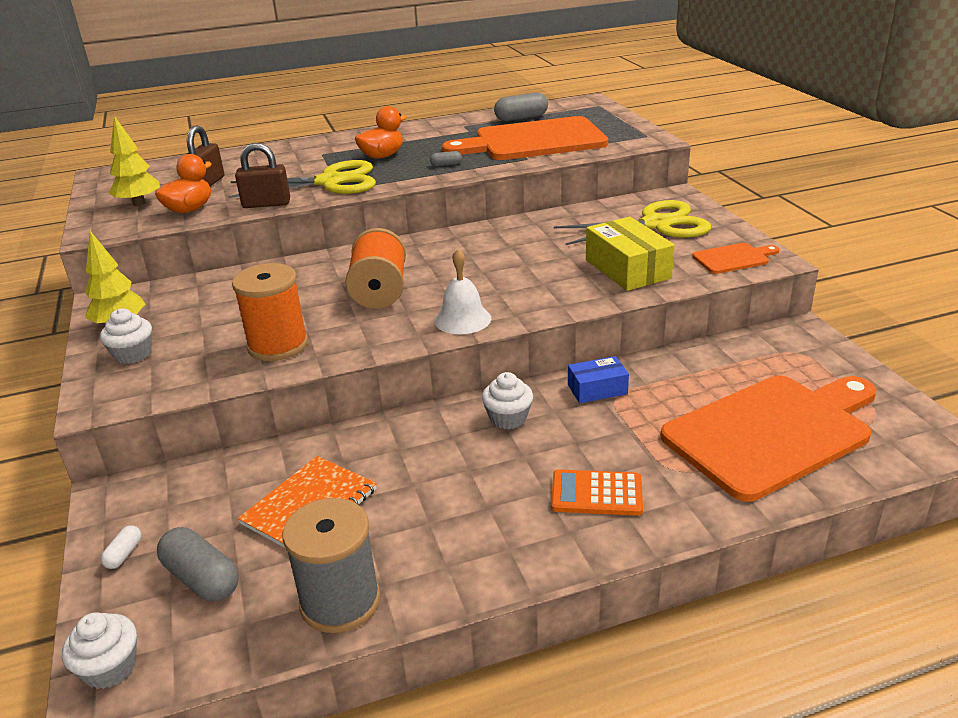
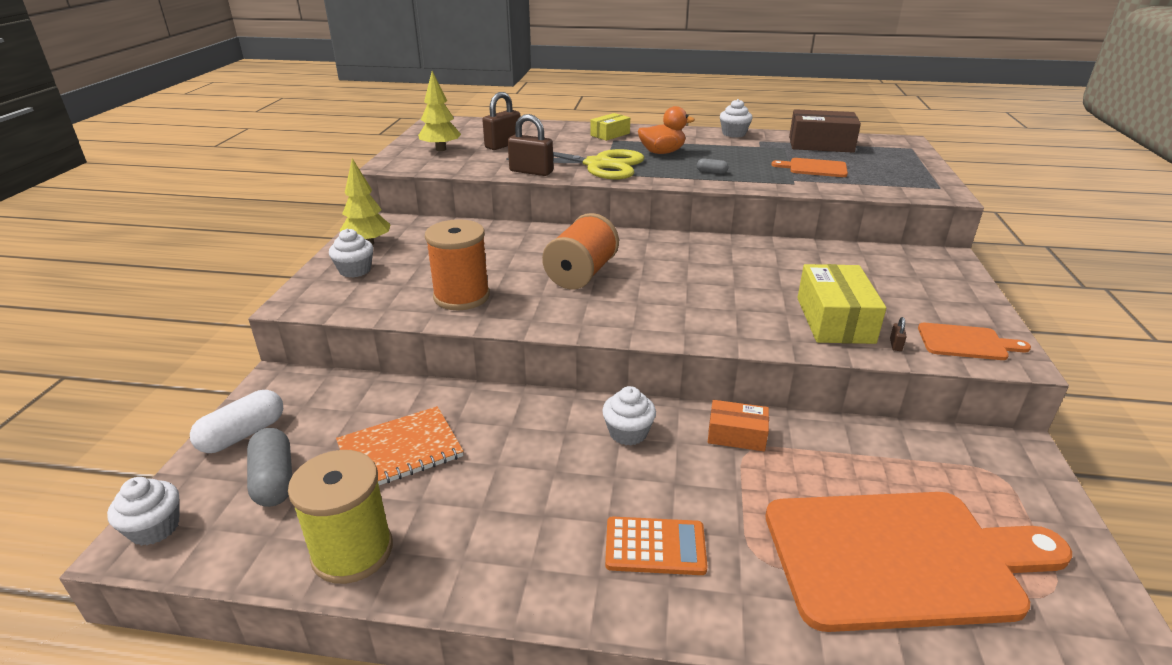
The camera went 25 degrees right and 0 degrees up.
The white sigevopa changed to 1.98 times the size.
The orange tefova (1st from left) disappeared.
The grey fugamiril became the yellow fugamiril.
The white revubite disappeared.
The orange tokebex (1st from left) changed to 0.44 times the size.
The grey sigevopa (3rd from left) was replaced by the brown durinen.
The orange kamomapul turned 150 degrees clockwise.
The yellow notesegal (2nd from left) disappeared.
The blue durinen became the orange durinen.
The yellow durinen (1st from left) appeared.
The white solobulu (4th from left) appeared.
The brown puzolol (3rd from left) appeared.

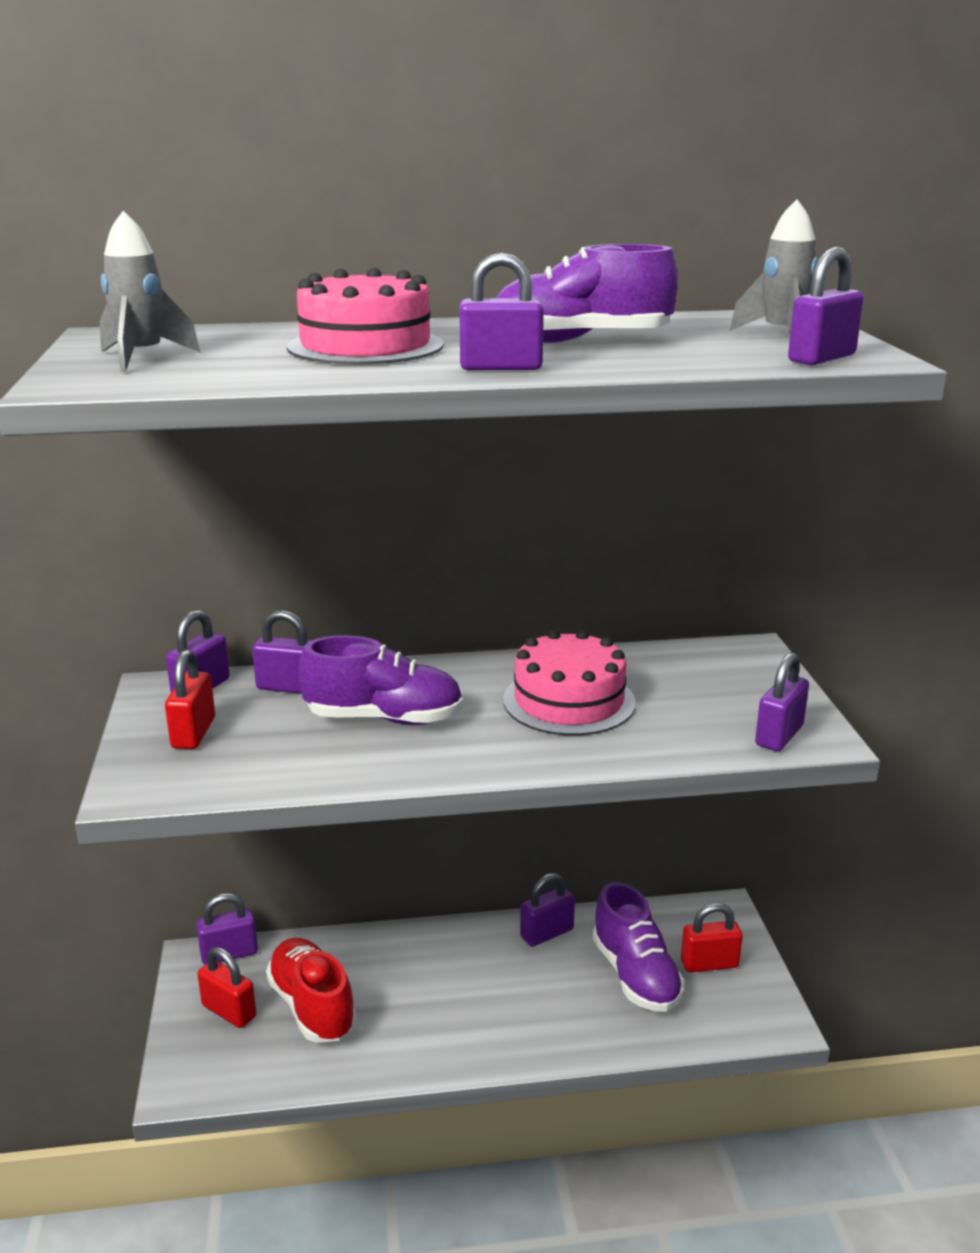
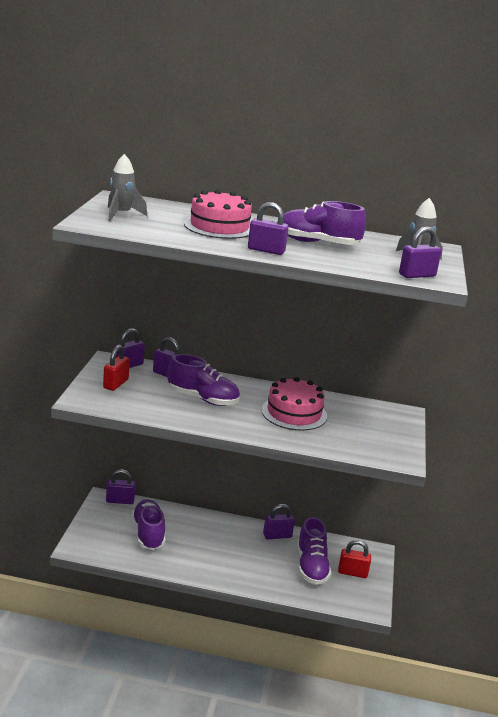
The camera went 15 degrees right and 0 degrees up.
The red puzolol (2nd from left) disappeared.
The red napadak became the purple napadak (1st from left).
The purple puzolol (6th from left) disappeared.

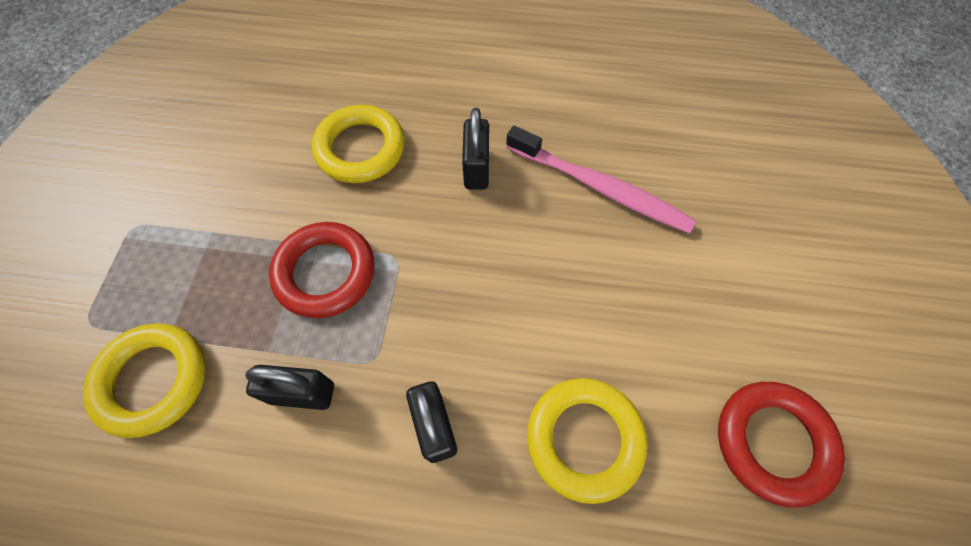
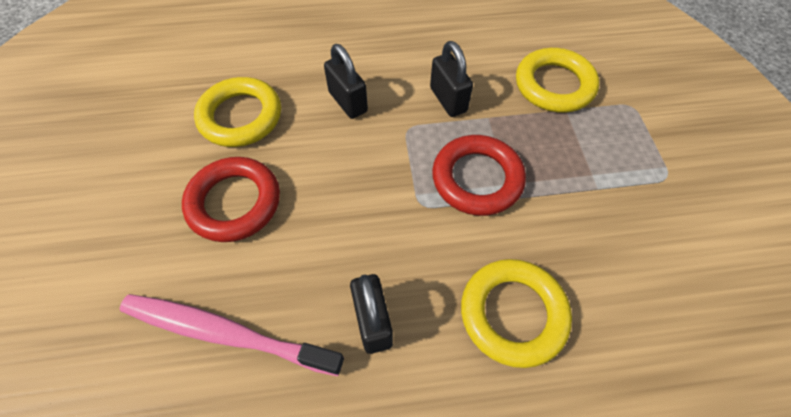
The camera went 165 degrees right and 5 degrees down.
The black puzolol (1st from left in the first image) turned 75 degrees clockwise.
The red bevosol (2nd from left in the first image) moved.

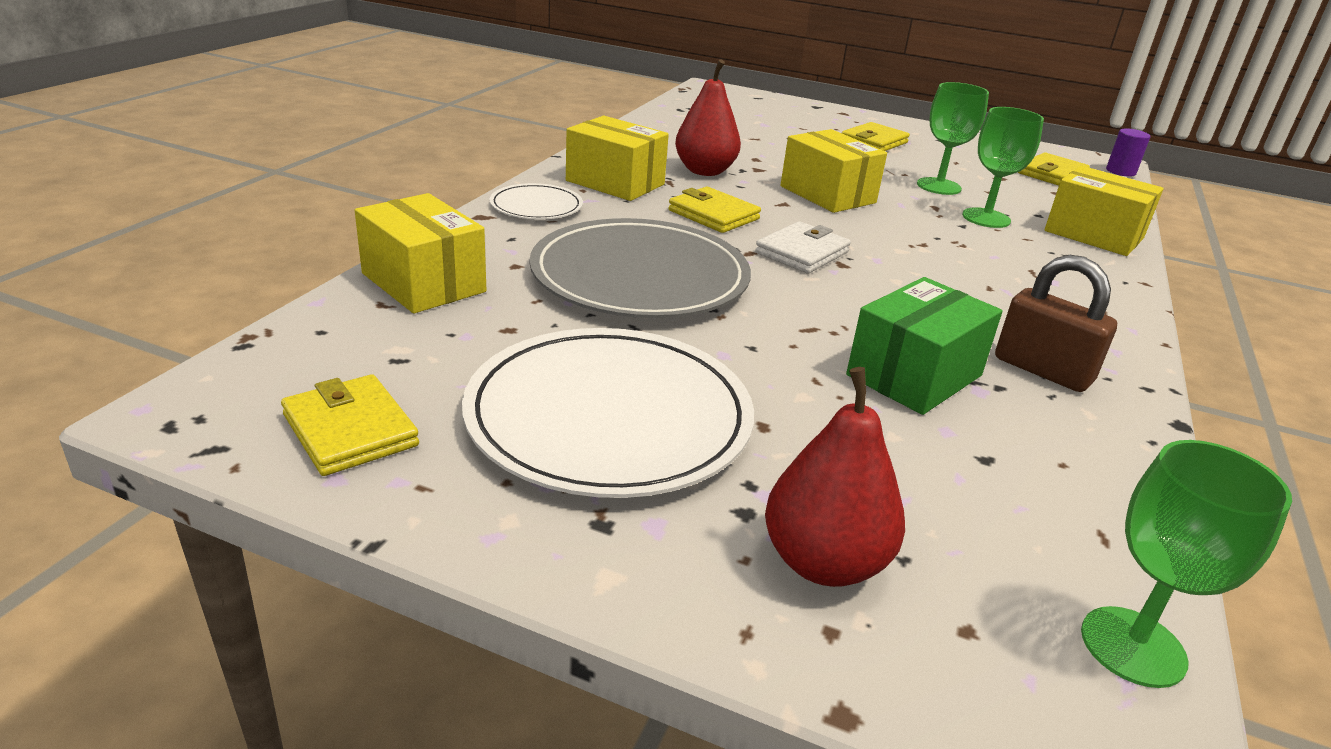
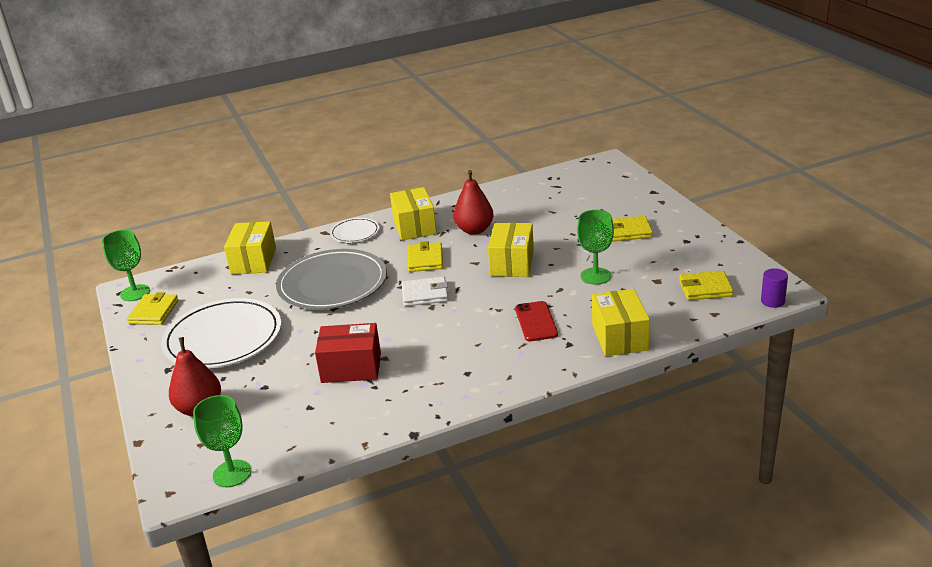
The camera went 50 degrees right and 0 degrees up.
The green durinen became the red durinen.
The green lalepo (2nd from left in the first image) moved.
The brown puzolol disappeared.
The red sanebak appeared.

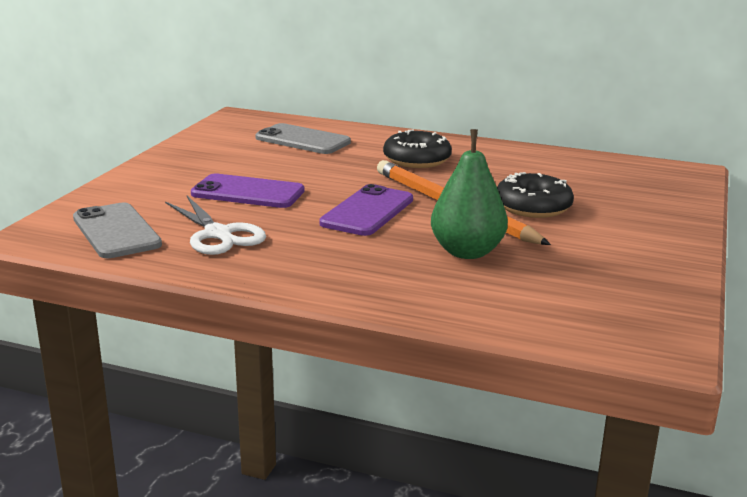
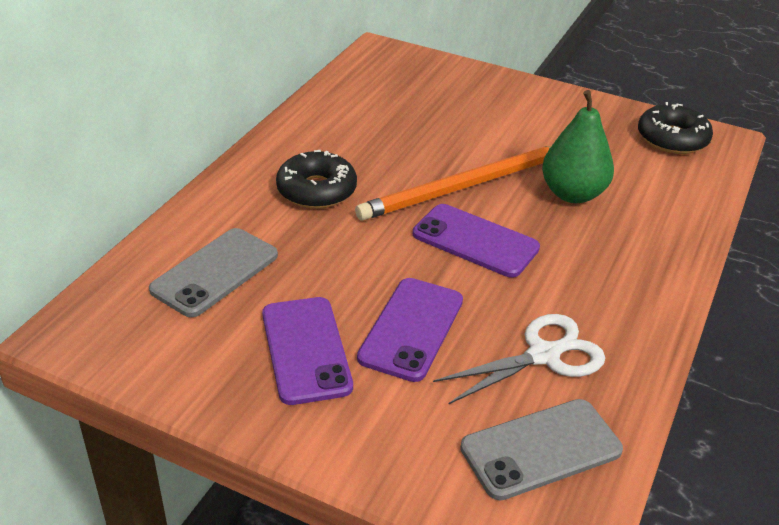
The camera went 85 degrees left and 15 degrees up.
The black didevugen (2nd from left) moved.
The purple sanebak (1st from left) appeared.

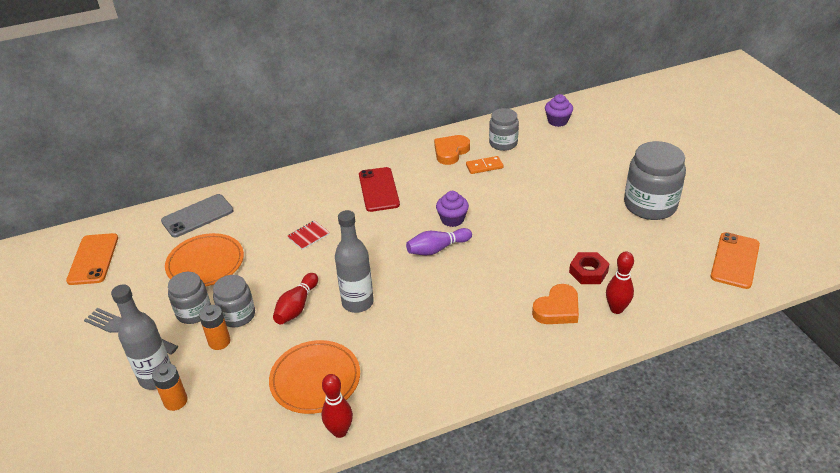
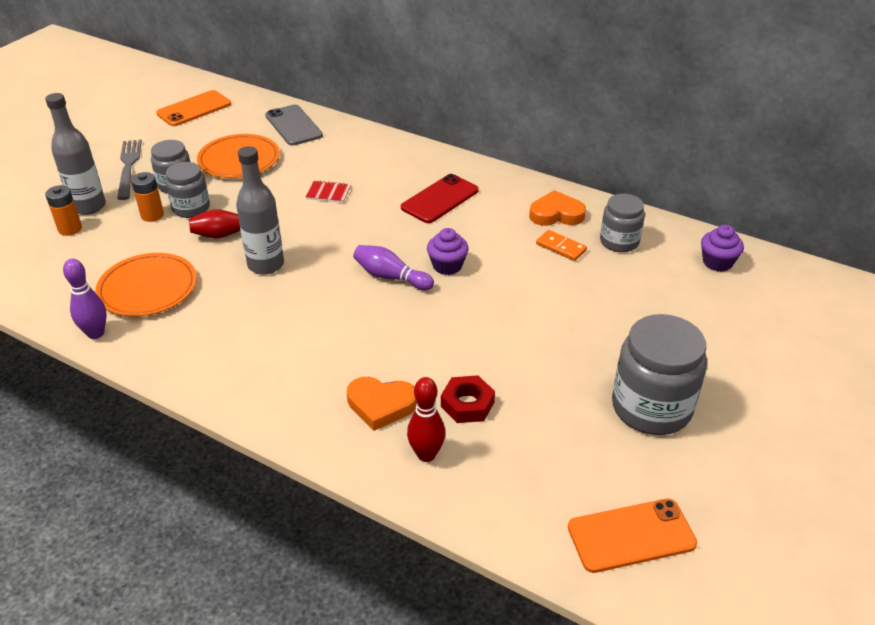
The camera went 50 degrees right and 0 degrees up.
The grey sanebak turned 45 degrees clockwise.
The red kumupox (2nd from left) became the purple kumupox (1st from left).

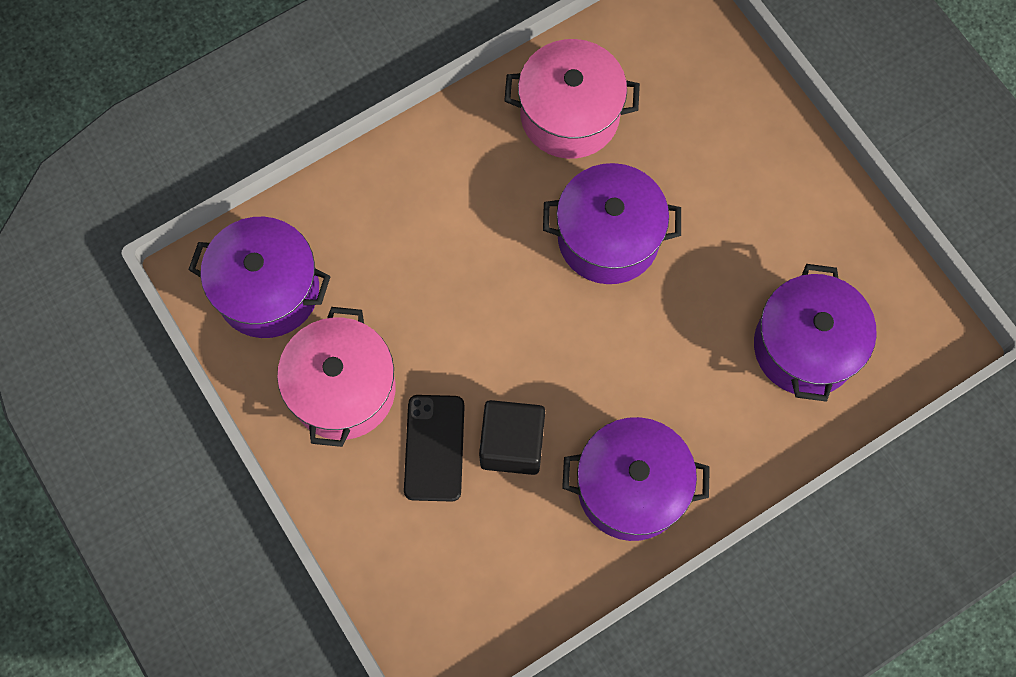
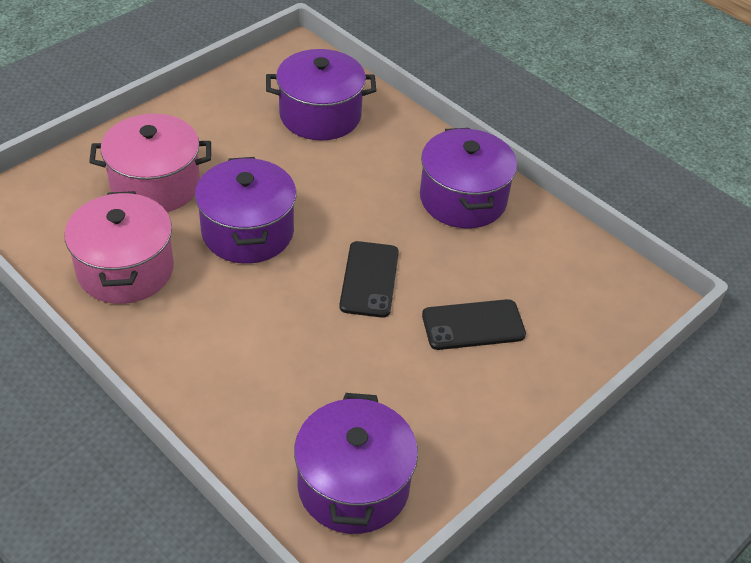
The camera went 105 degrees left and 25 degrees down.
The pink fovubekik (1st from left in the first image) moved.
The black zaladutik disappeared.
The black sanebak (1st from left) appeared.

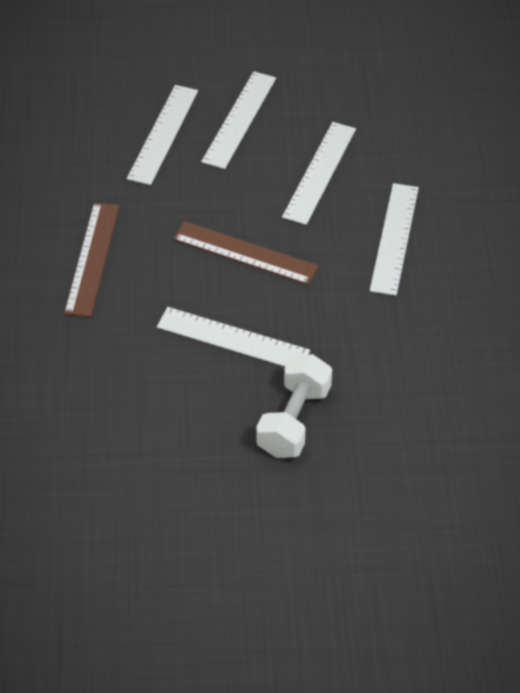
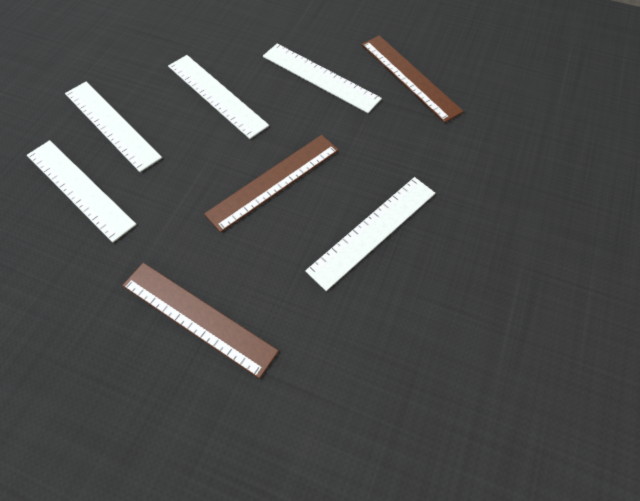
The camera went 65 degrees left and 10 degrees up.
The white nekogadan disappeared.
The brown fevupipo (3rd from left) appeared.

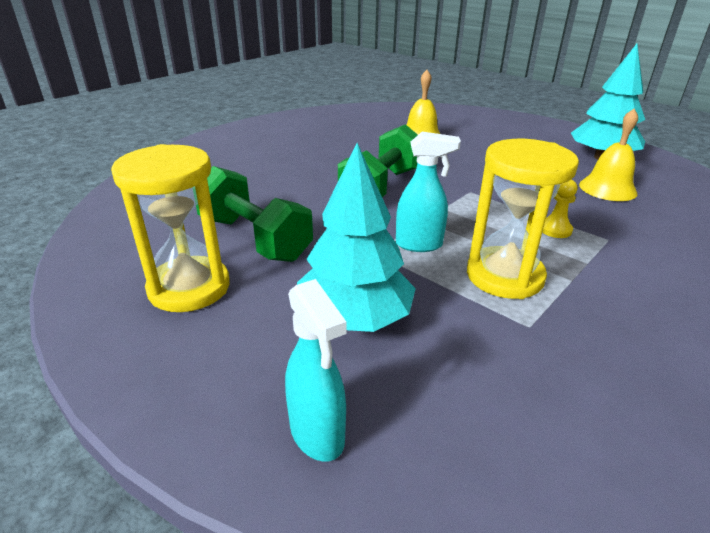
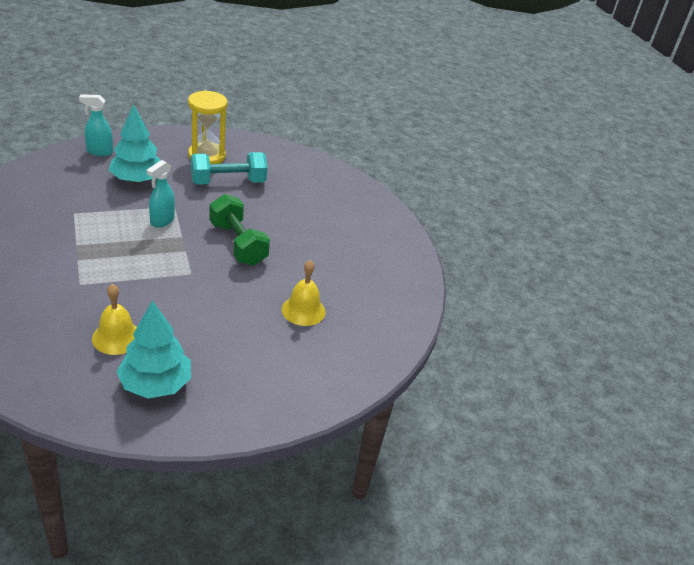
The camera went 115 degrees right and 5 degrees up.
The green nekogadan (1st from left) became the turquoise nekogadan.
The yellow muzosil (2nd from left) disappeared.
The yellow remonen disappeared.

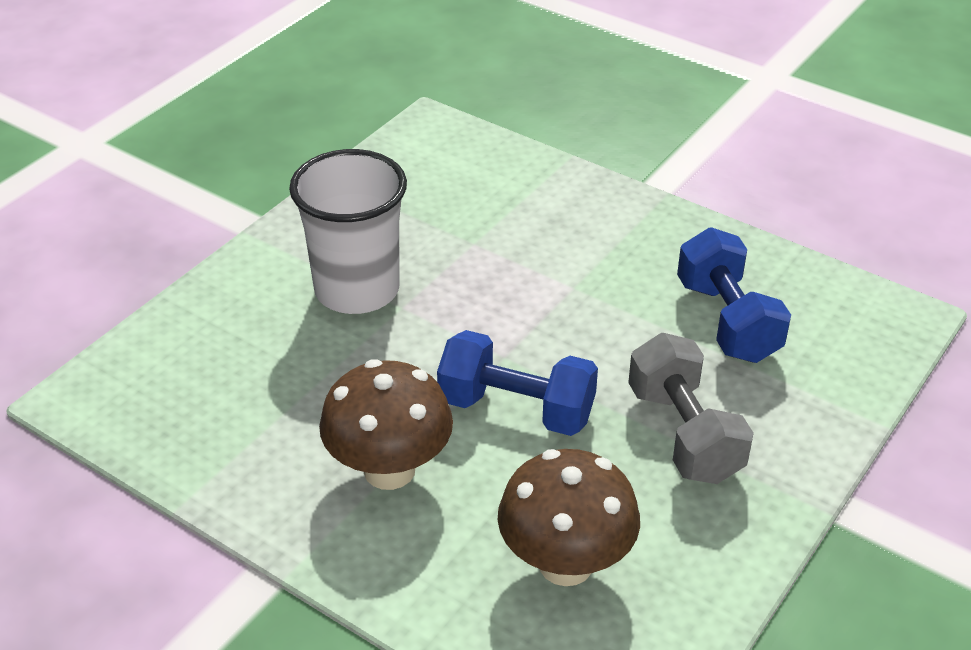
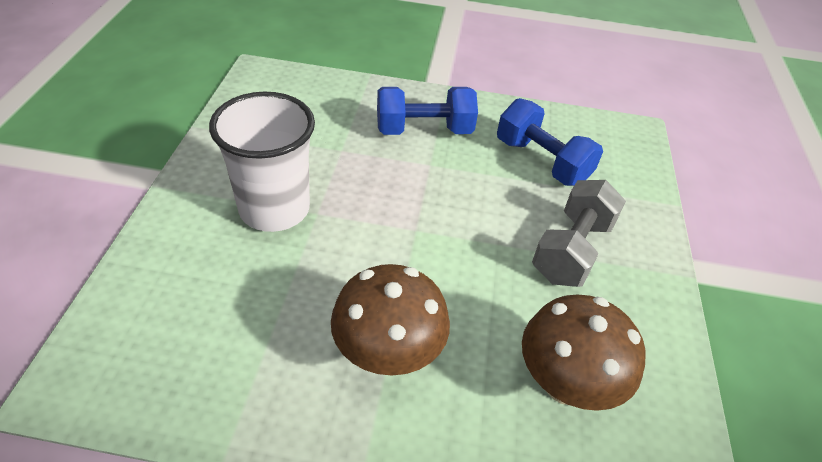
The camera went 30 degrees left and 5 degrees up.
The blue nekogadan (1st from left) moved.
The grey nekogadan turned 75 degrees clockwise.

